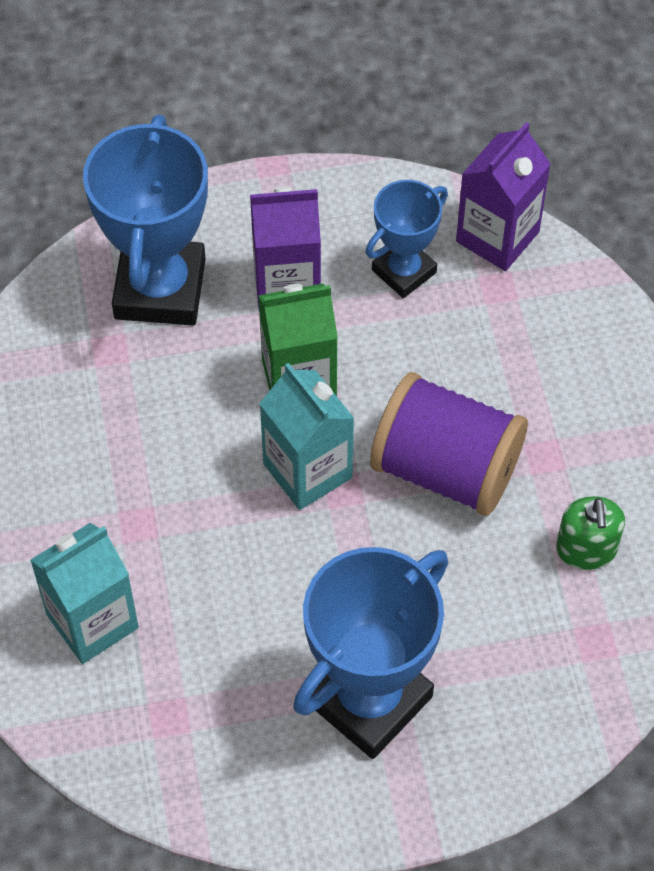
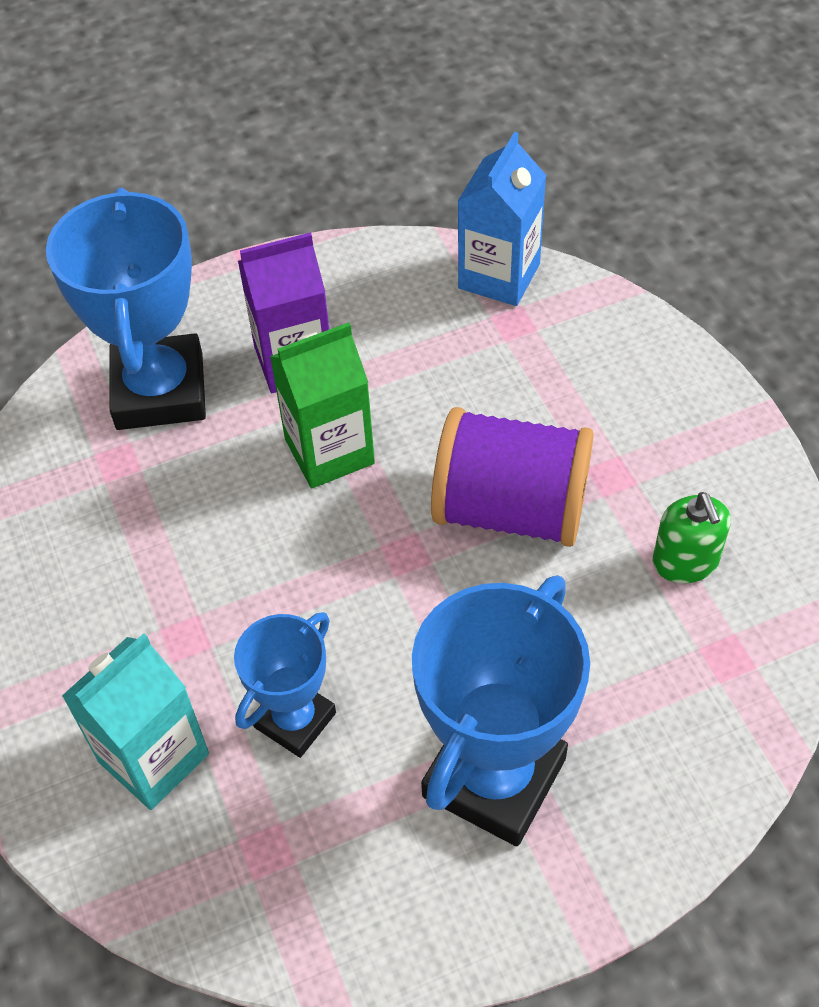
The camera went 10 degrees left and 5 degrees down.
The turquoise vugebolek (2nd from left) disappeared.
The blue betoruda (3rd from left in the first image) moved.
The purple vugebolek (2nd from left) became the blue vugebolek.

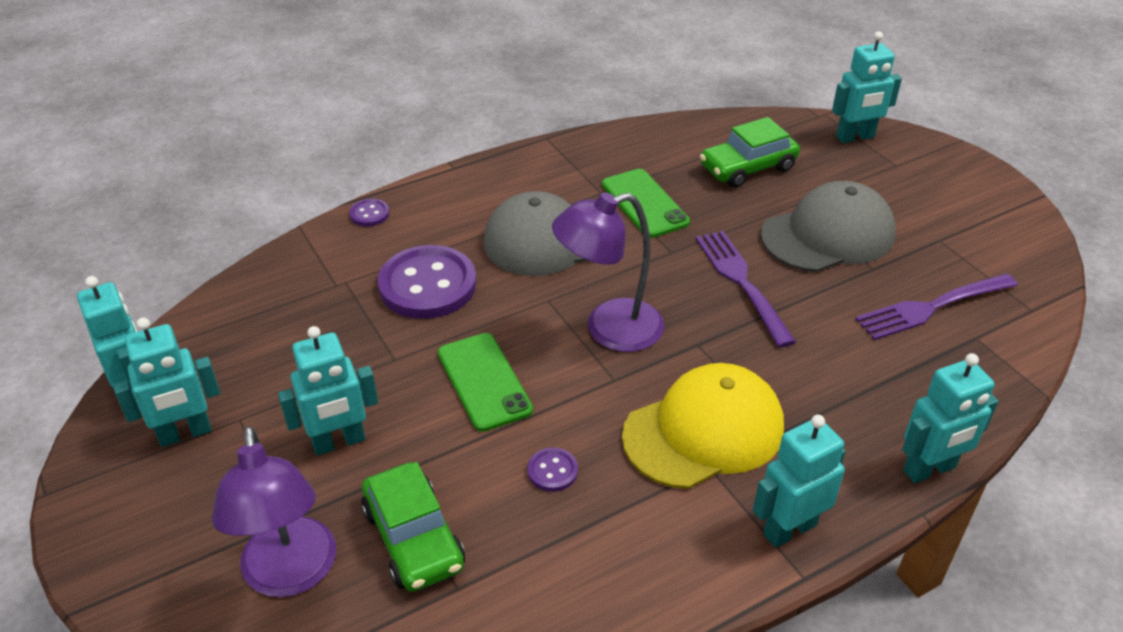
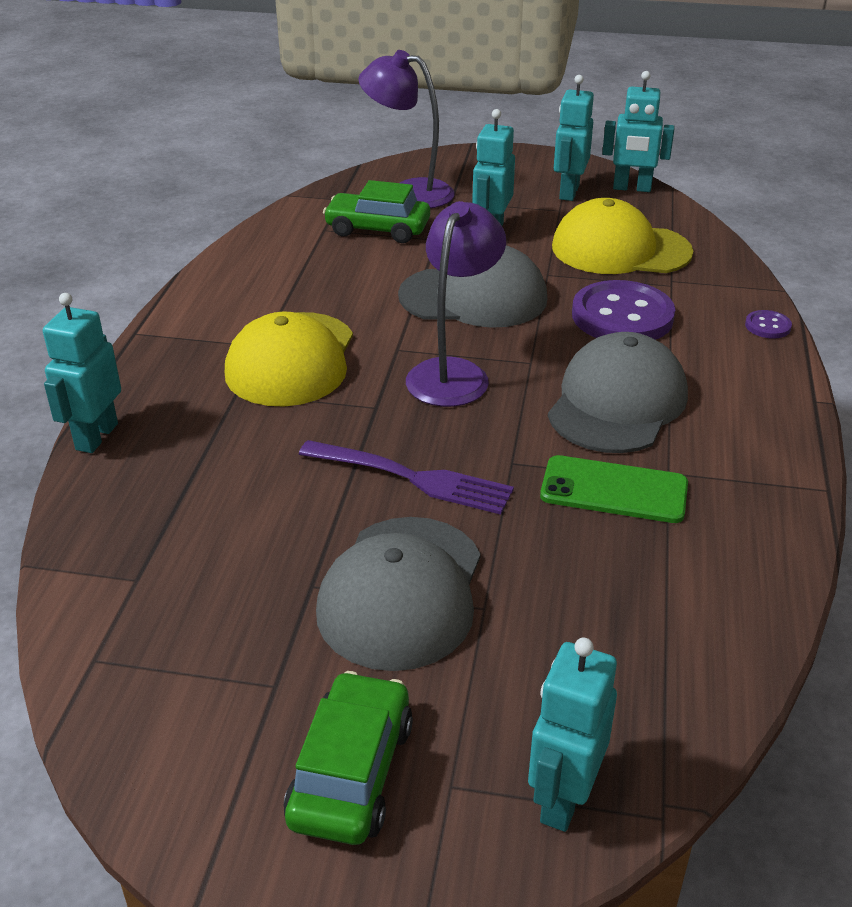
The camera went 130 degrees right and 5 degrees down.
The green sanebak (1st from left) was replaced by the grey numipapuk (2nd from left).
The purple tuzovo (3rd from left) disappeared.
The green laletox (2nd from left in the first image) moved.
The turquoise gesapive (4th from left) disappeared.
The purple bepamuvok (2nd from left) disappeared.
The yellow numipapuk (2nd from left) appeared.

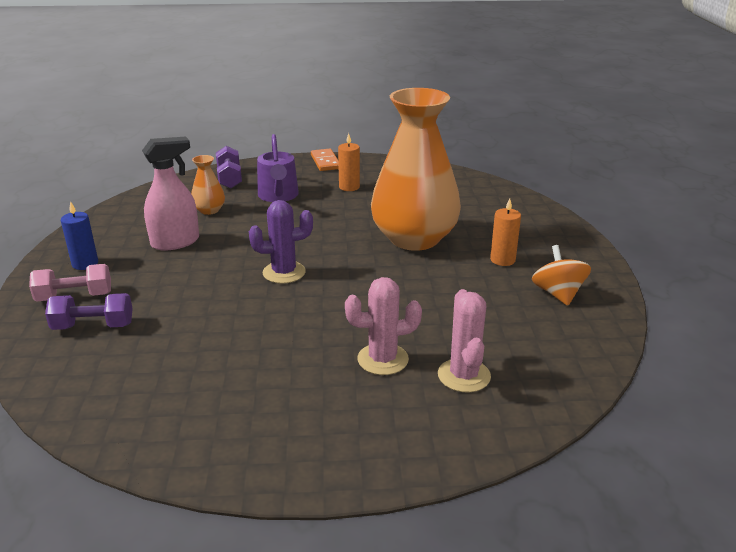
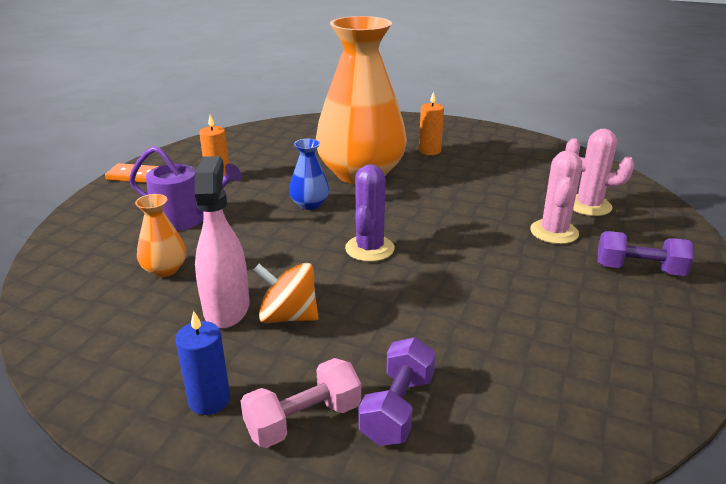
The camera went 65 degrees left and 0 degrees up.
The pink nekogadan turned 45 degrees clockwise.
The purple nekogadan (2nd from left) moved.
The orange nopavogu moved.
The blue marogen appeared.

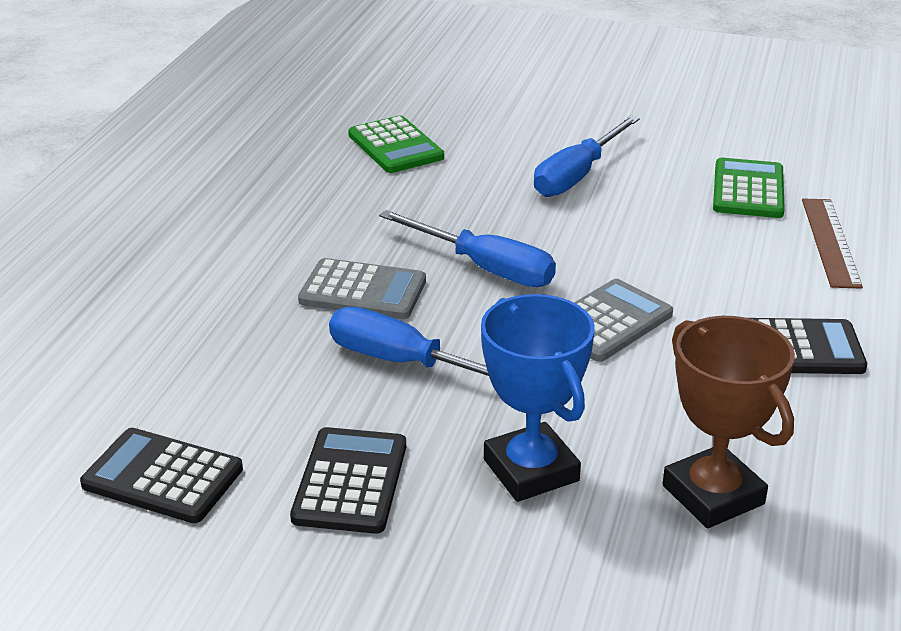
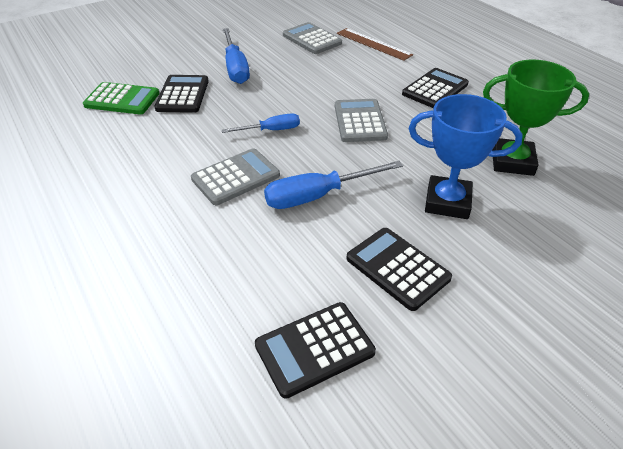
The camera went 50 degrees left and 10 degrees up.
The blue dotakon (2nd from left) changed to 0.62 times the size.
The brown betoruda became the green betoruda.
The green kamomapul (2nd from left) became the grey kamomapul (2nd from left).
The black kamomapul (1st from left) appeared.

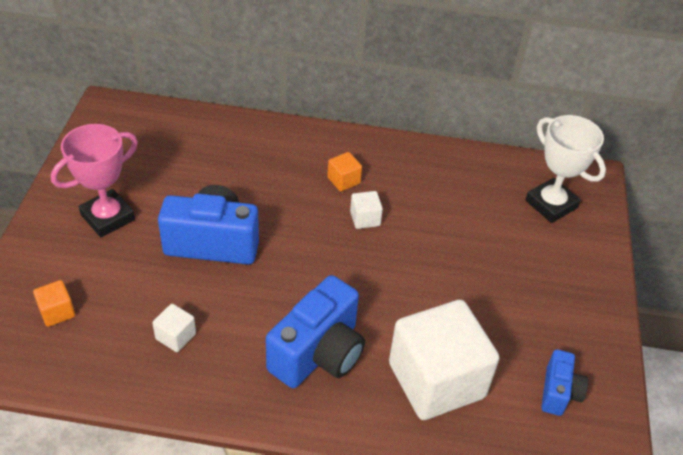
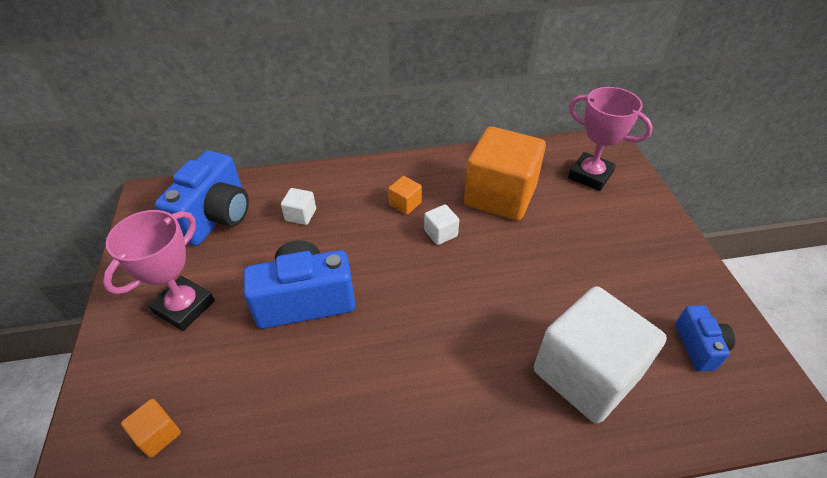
The camera went 15 degrees left and 0 degrees up.
The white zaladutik (1st from left) moved.
The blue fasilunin (2nd from left in the first image) moved.
The white betoruda became the pink betoruda (2nd from left).
The orange zaladutik (3rd from left) appeared.

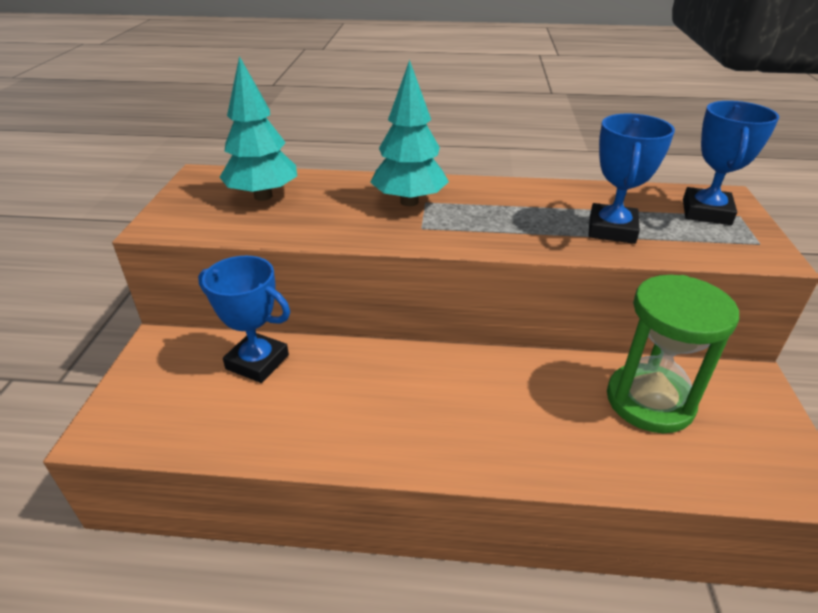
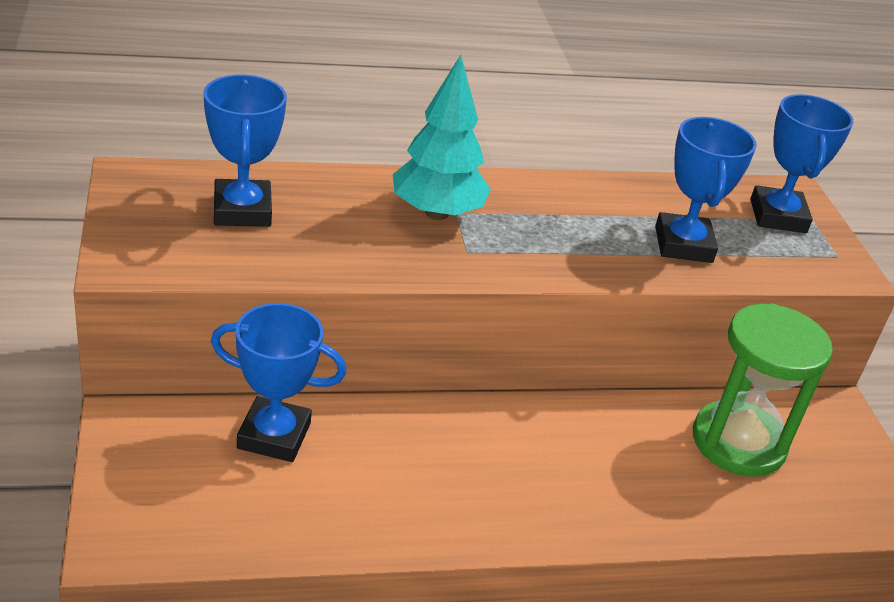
The camera went 20 degrees left and 0 degrees up.
The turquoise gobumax (1st from left) was replaced by the blue betoruda (1st from left).

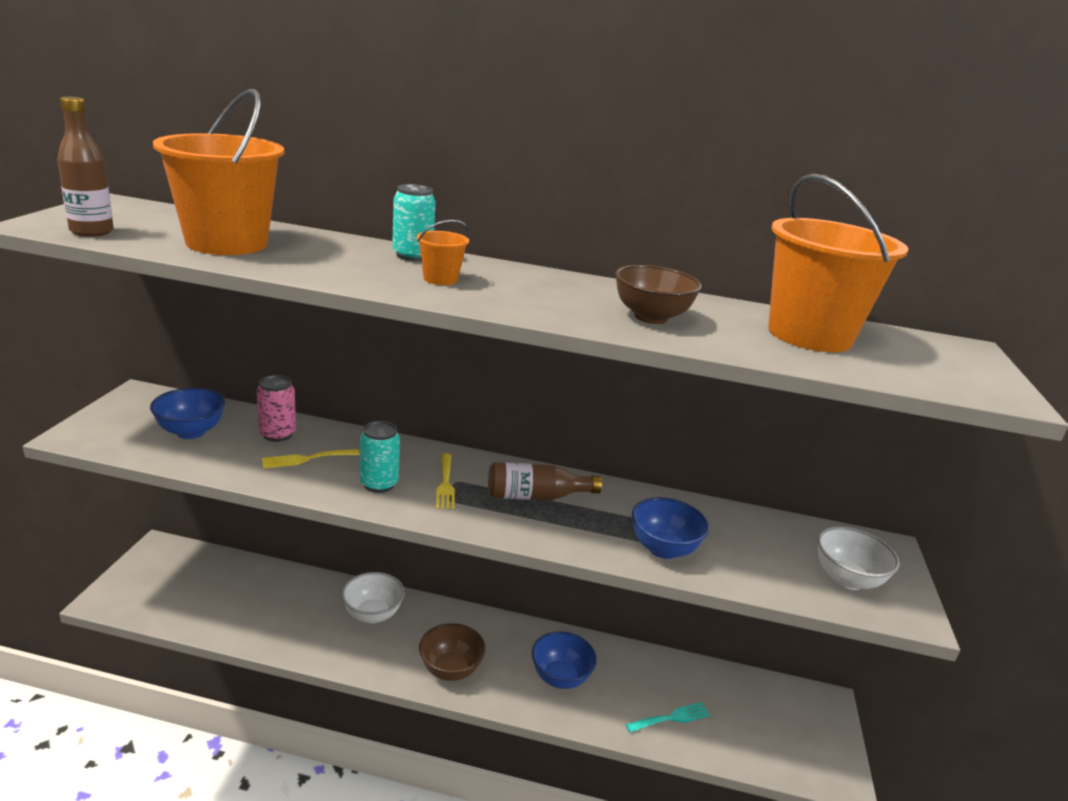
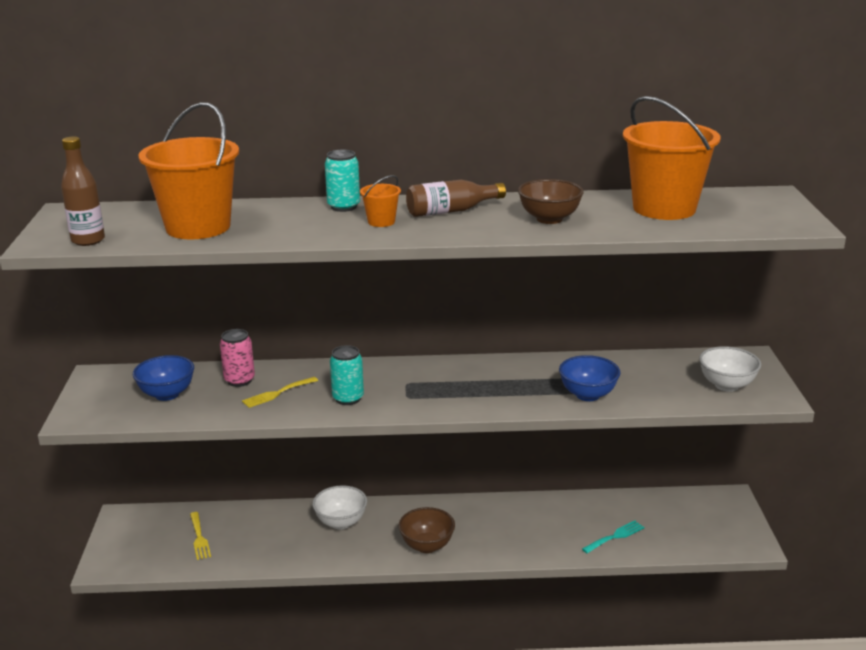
The camera went 10 degrees left and 0 degrees up.
The yellow bepamuvok (2nd from left in the first image) moved.
The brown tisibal (2nd from left) moved.
The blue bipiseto (2nd from left) disappeared.

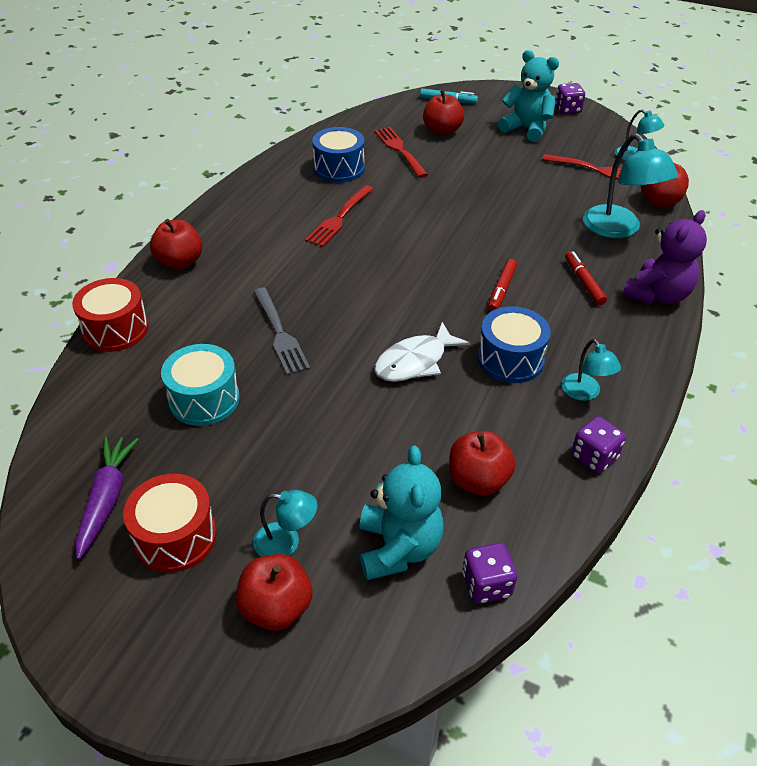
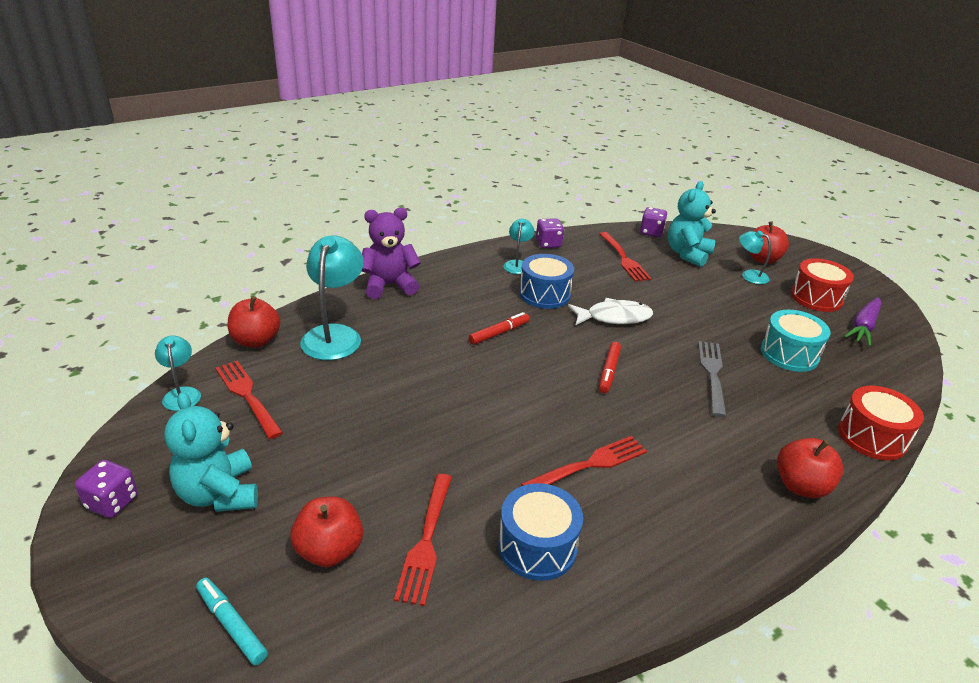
The camera went 150 degrees left and 10 degrees down.
The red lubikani (4th from left) was replaced by the red bepamuvok (4th from left).
The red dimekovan (2nd from left) moved.

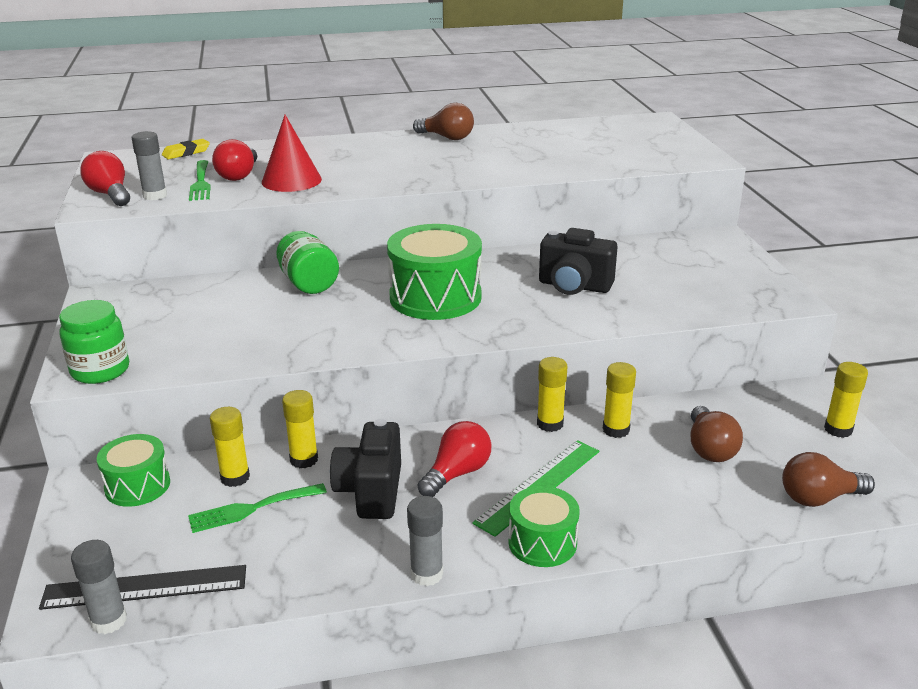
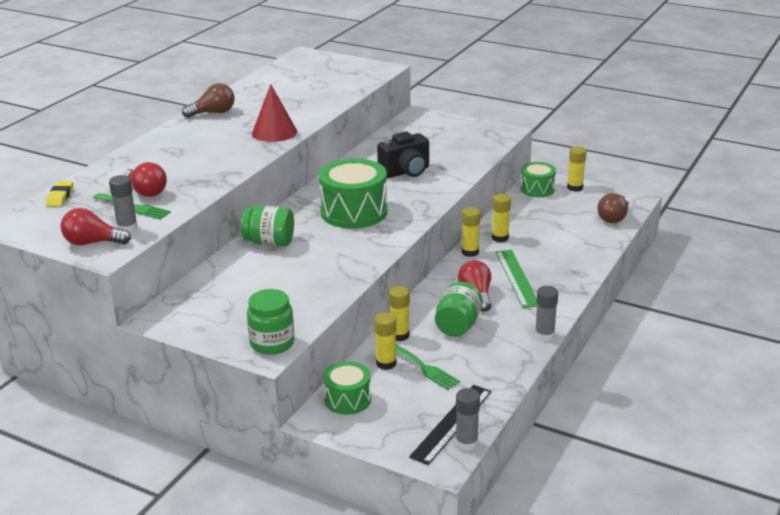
The camera went 50 degrees left and 0 degrees up.
The green bepamuvok (2nd from left) turned 60 degrees counterclockwise.
The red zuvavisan moved.
The black fasilunin (1st from left) was replaced by the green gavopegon (3rd from left).
The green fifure (3rd from left) moved.
The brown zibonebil (2nd from left) disappeared.

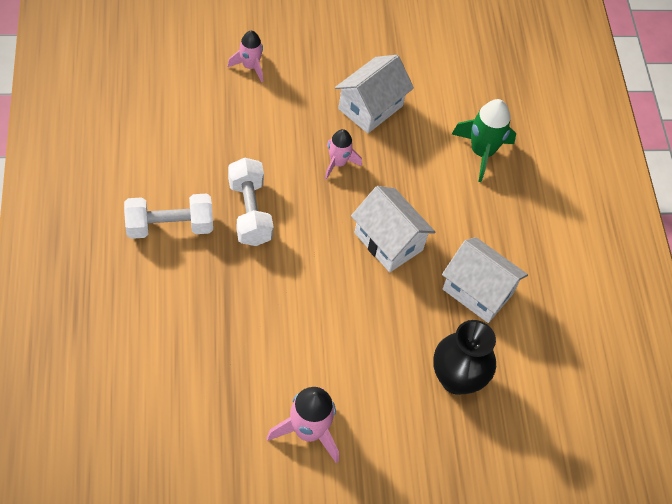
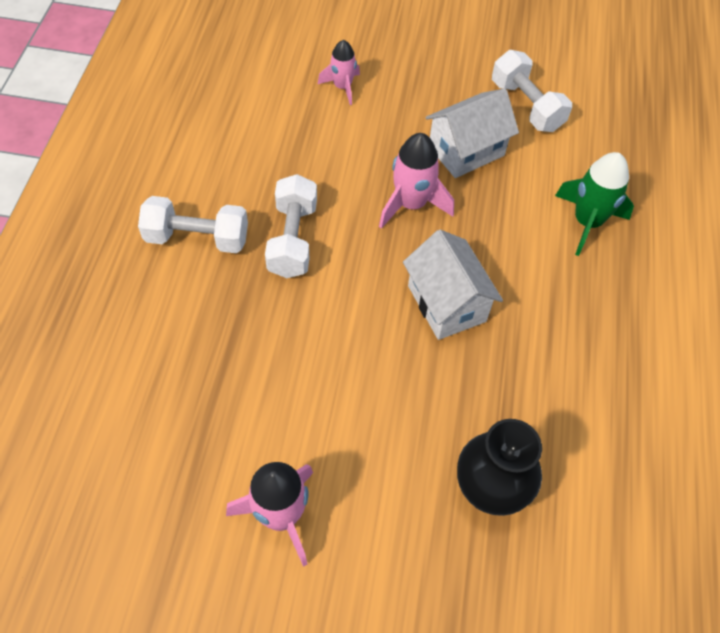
The camera went 20 degrees right and 0 degrees up.
The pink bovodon (3rd from left) changed to 1.55 times the size.
The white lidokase (3rd from left) disappeared.
The white nekogadan (3rd from left) appeared.

